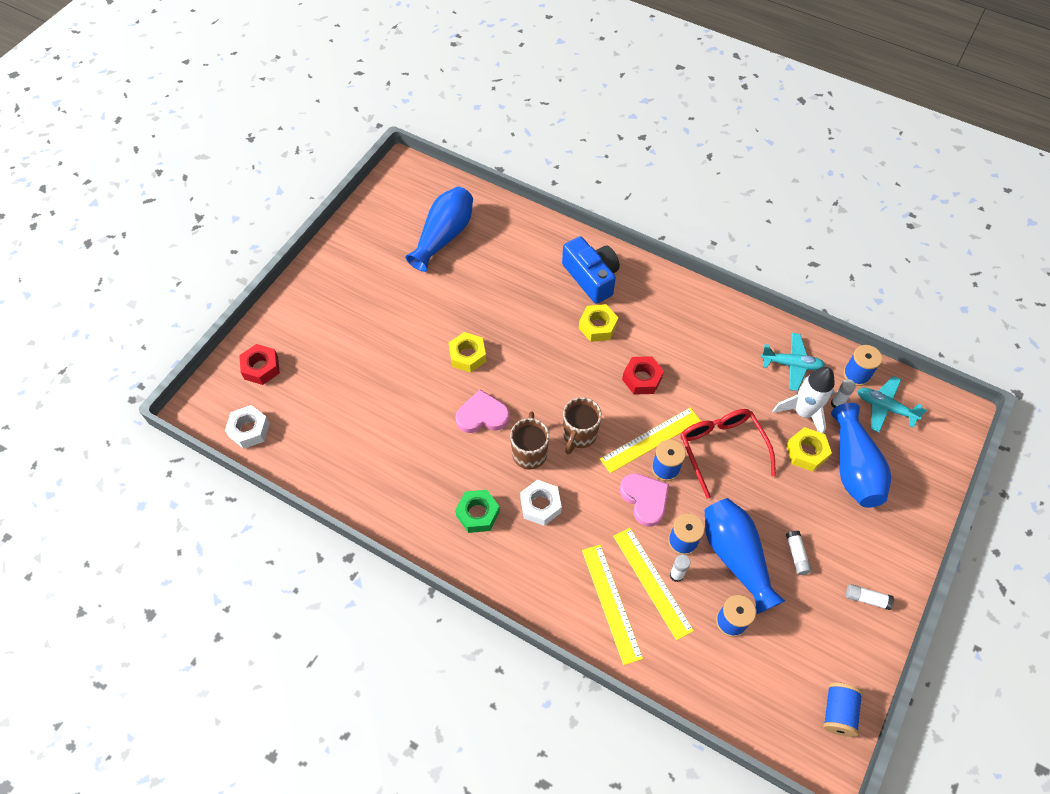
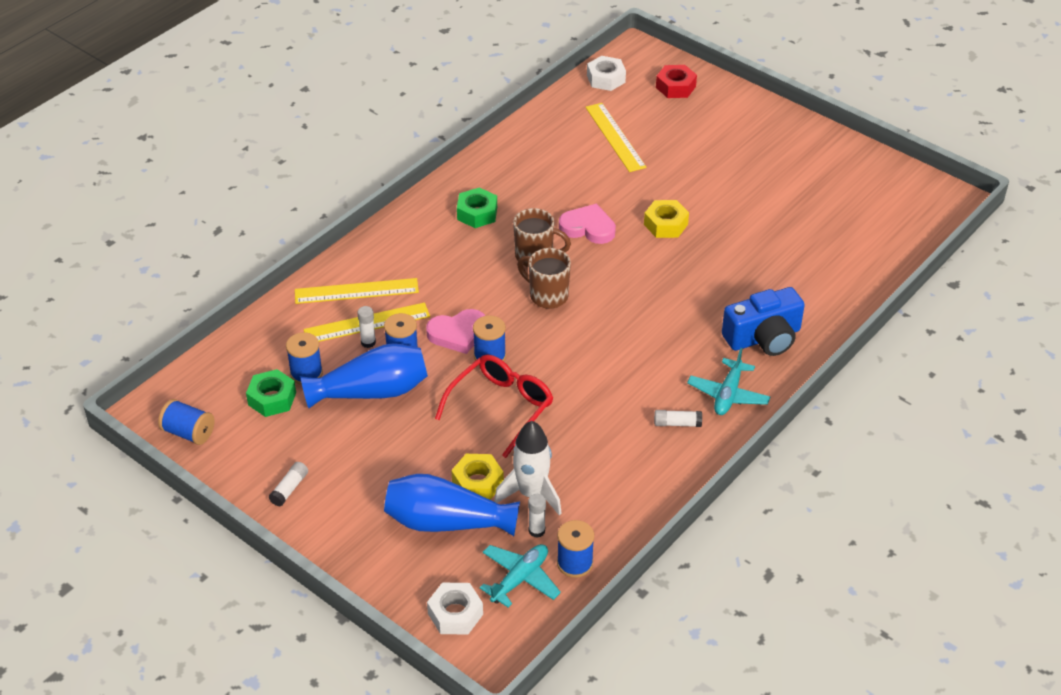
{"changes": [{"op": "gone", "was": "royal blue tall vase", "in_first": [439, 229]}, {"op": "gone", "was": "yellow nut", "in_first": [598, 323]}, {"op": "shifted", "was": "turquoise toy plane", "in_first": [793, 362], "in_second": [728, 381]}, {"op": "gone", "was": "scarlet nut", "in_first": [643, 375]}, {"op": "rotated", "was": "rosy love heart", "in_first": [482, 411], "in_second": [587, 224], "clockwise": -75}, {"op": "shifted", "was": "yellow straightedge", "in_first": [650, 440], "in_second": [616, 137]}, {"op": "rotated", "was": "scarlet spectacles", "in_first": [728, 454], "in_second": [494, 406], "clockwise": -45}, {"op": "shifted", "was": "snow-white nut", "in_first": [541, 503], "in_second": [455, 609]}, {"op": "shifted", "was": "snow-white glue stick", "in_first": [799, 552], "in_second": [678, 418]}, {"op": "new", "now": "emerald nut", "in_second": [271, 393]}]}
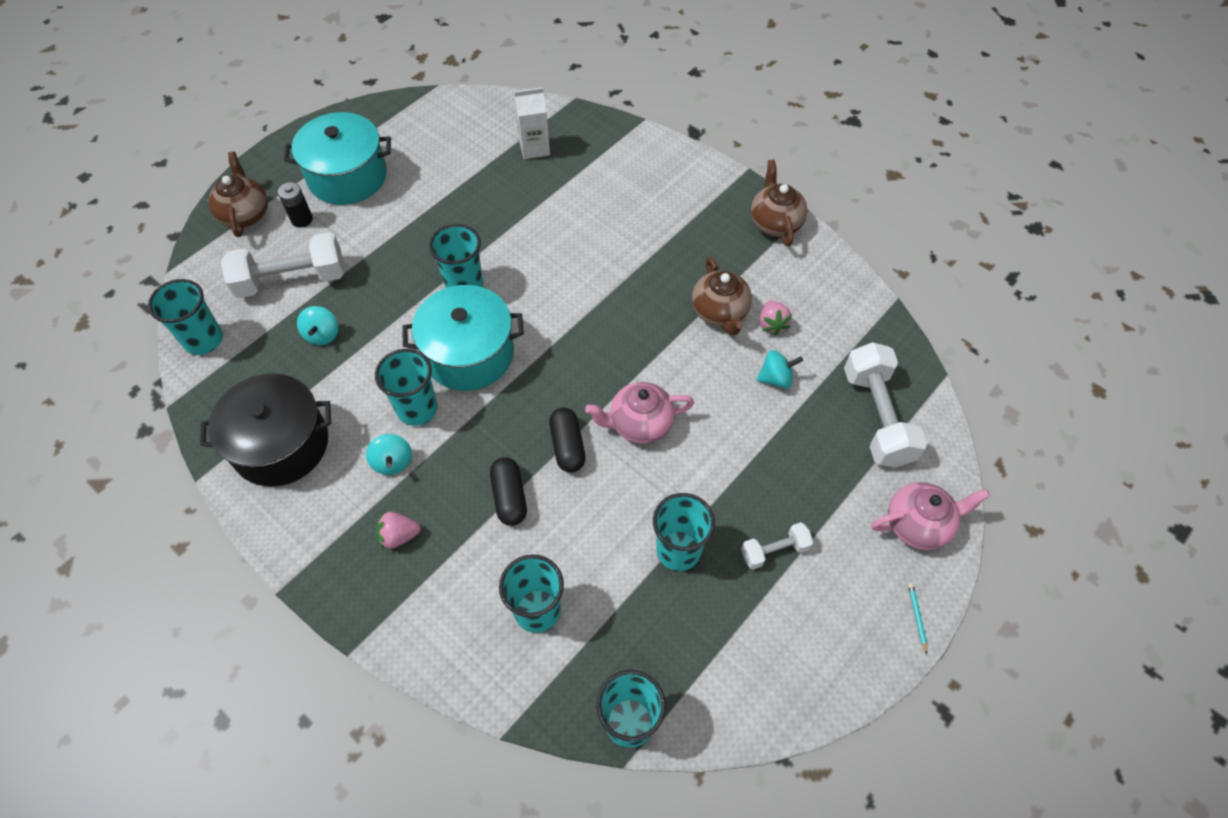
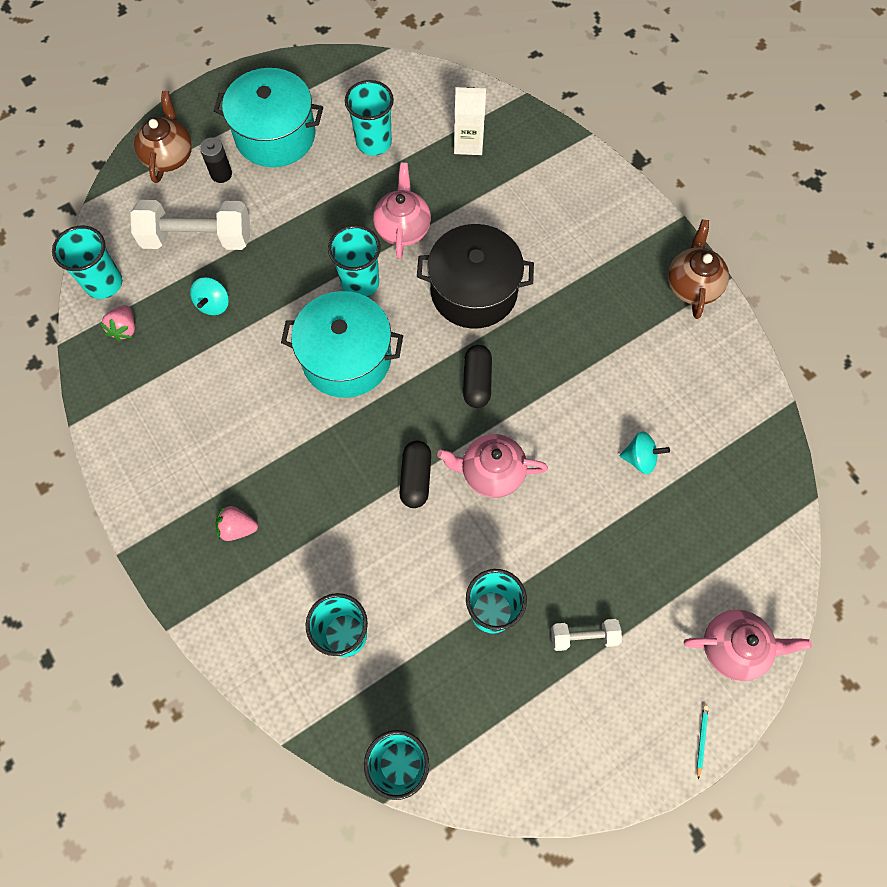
{"changes": [{"op": "gone", "was": "brown tea pot", "in_first": [722, 296]}, {"op": "shifted", "was": "rosy toy strawberry", "in_first": [776, 318], "in_second": [117, 323]}, {"op": "gone", "was": "snow-white free weight", "in_first": [885, 404]}, {"op": "shifted", "was": "turquoise cup", "in_first": [406, 387], "in_second": [369, 118]}, {"op": "shifted", "was": "jet-black cooking pot", "in_first": [265, 430], "in_second": [475, 276]}, {"op": "gone", "was": "turquoise toy top", "in_first": [389, 454]}, {"op": "shifted", "was": "jet-black pill", "in_first": [508, 491], "in_second": [477, 376]}, {"op": "new", "now": "rosy tea pot", "in_second": [402, 211]}]}
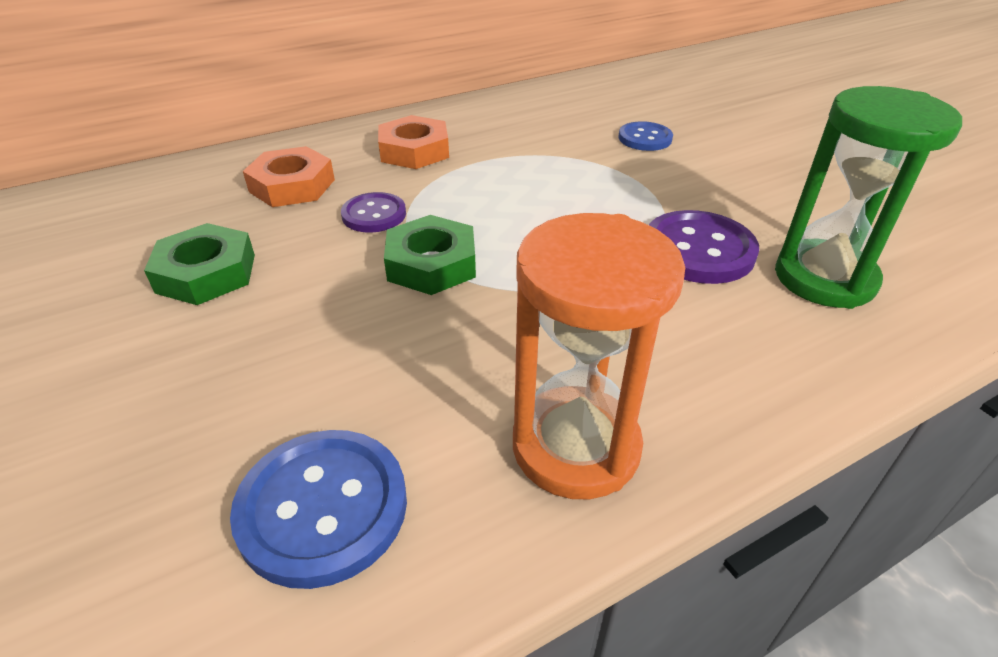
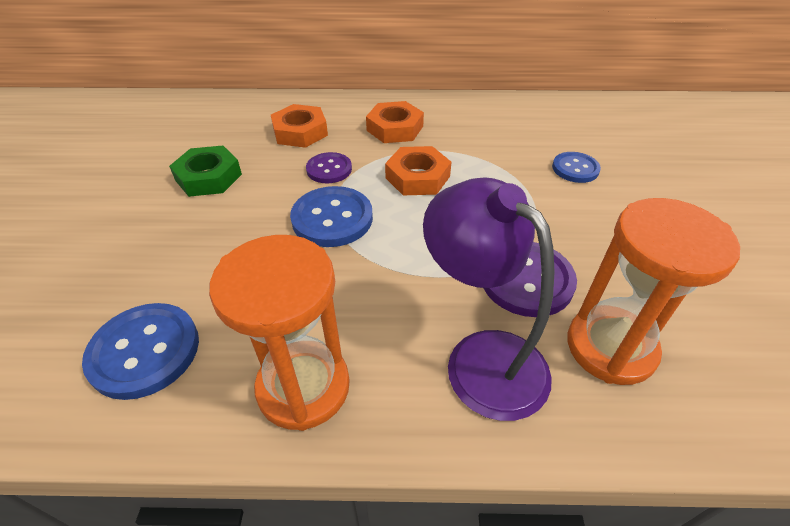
{"changes": [{"op": "repainted", "was": "emerald sand timer", "now": "orange-coloured sand timer", "in_first": [868, 197], "in_second": [653, 291]}, {"op": "swapped", "was": "emerald nut", "now": "royal blue sewing button", "in_first": [430, 255], "in_second": [331, 216]}, {"op": "new", "now": "orange-coloured nut", "in_second": [418, 170]}, {"op": "new", "now": "violet desk lamp", "in_second": [489, 299]}]}
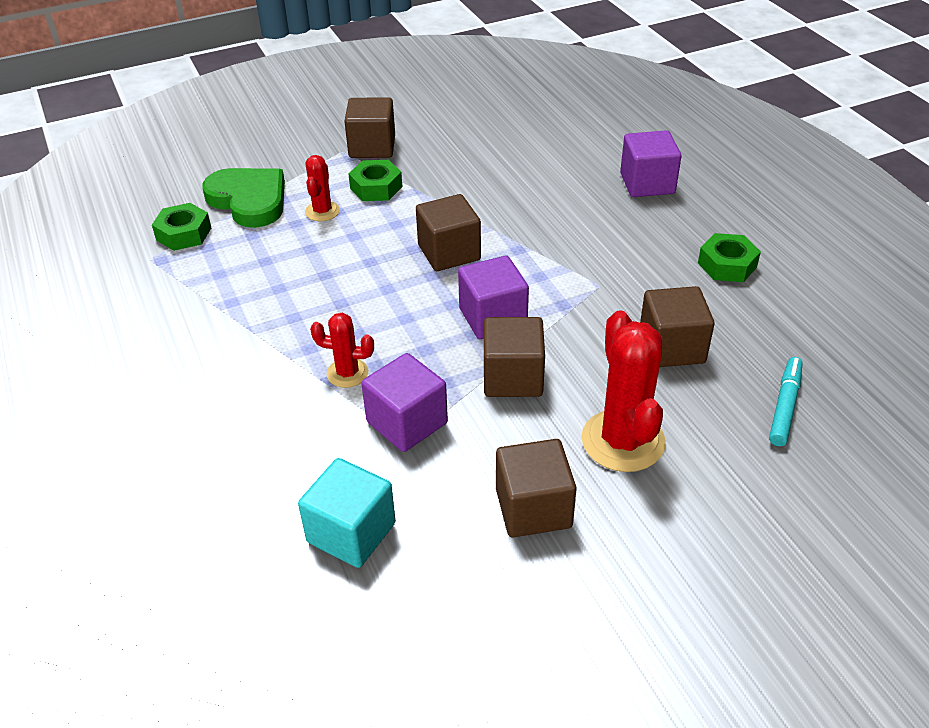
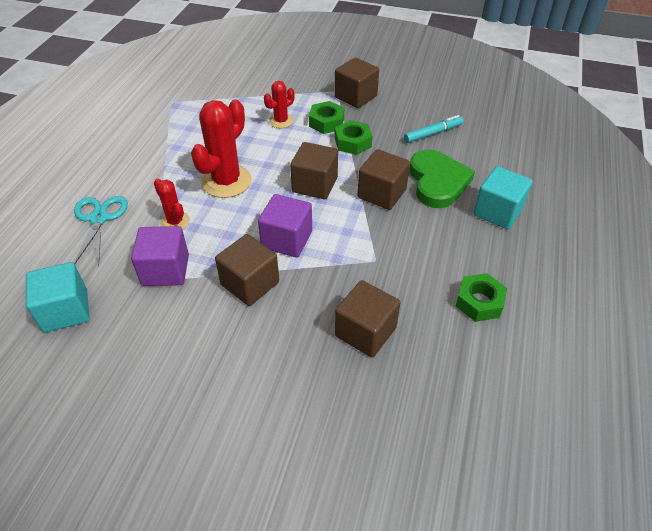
{"changes": [{"op": "repainted", "was": "violet block", "now": "turquoise block", "in_first": [650, 163], "in_second": [503, 197]}, {"op": "shifted", "was": "emerald love heart", "in_first": [243, 198], "in_second": [442, 179]}, {"op": "shifted", "was": "emerald nut", "in_first": [181, 227], "in_second": [353, 137]}, {"op": "shifted", "was": "scarlet prickly plant", "in_first": [624, 391], "in_second": [221, 148]}, {"op": "shifted", "was": "turquoise marker", "in_first": [786, 401], "in_second": [434, 129]}, {"op": "shifted", "was": "brown block", "in_first": [536, 488], "in_second": [384, 179]}, {"op": "new", "now": "turquoise scissors", "in_second": [101, 231]}]}
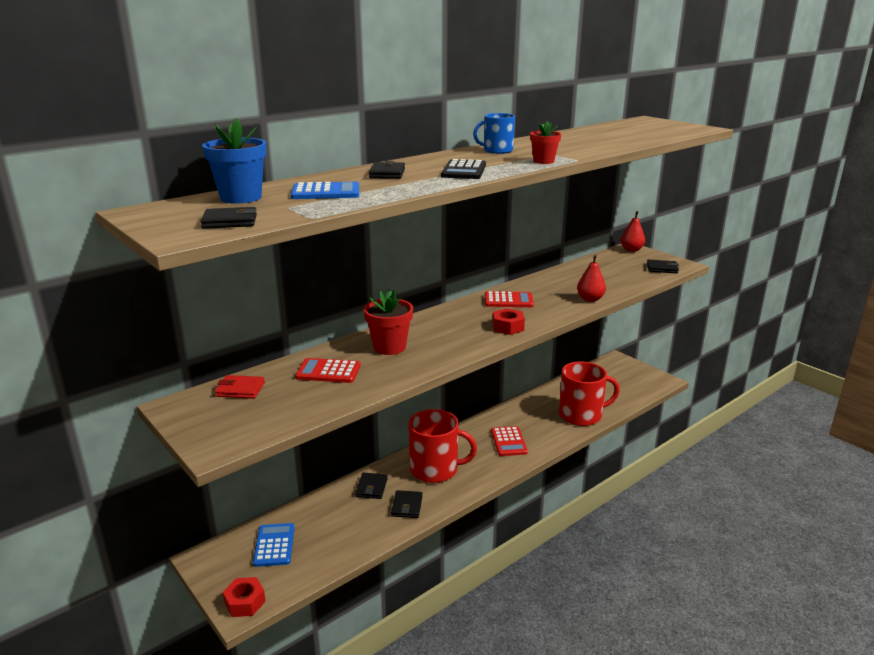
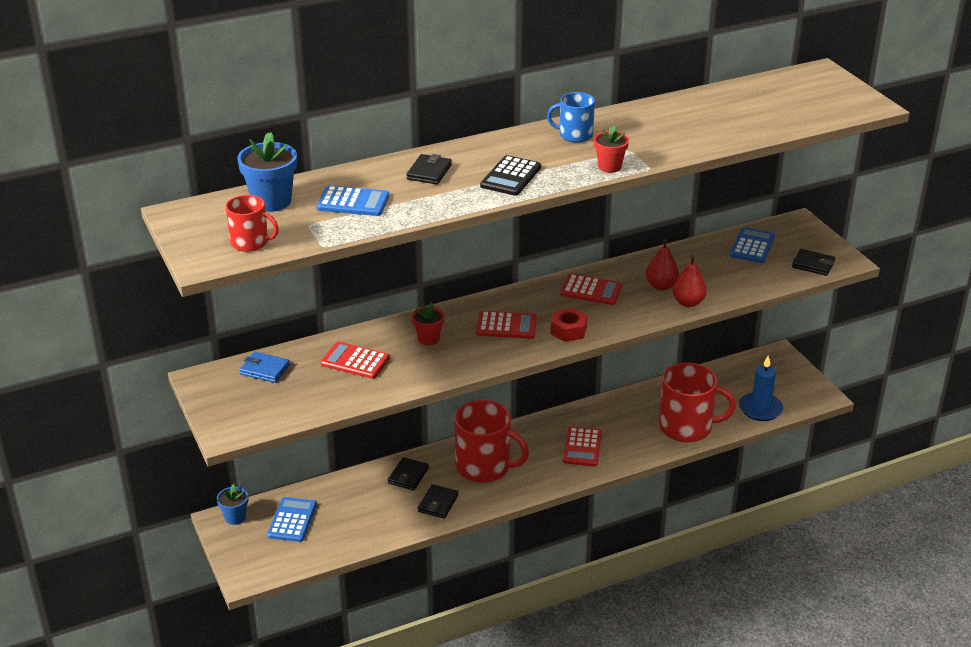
{"changes": [{"op": "swapped", "was": "jet-black wallet", "now": "scarlet tea mug", "in_first": [228, 218], "in_second": [252, 223]}, {"op": "shifted", "was": "scarlet toy pear", "in_first": [633, 231], "in_second": [662, 265]}, {"op": "scaled", "was": "scarlet potted plant", "in_first": [388, 322], "in_second": [428, 324], "ratio": 0.62}, {"op": "repainted", "was": "scarlet wallet", "now": "royal blue wallet", "in_first": [240, 387], "in_second": [265, 367]}, {"op": "gone", "was": "scarlet nut", "in_first": [244, 597]}, {"op": "new", "now": "royal blue adding machine", "in_second": [752, 245]}, {"op": "new", "now": "scarlet adding machine", "in_second": [506, 325]}, {"op": "new", "now": "royal blue candle", "in_second": [761, 388]}, {"op": "new", "now": "royal blue potted plant", "in_second": [232, 504]}]}
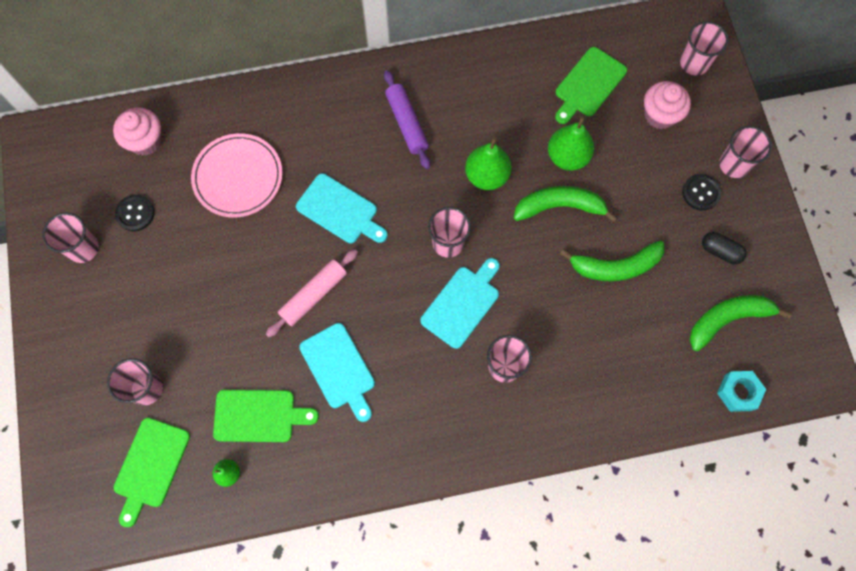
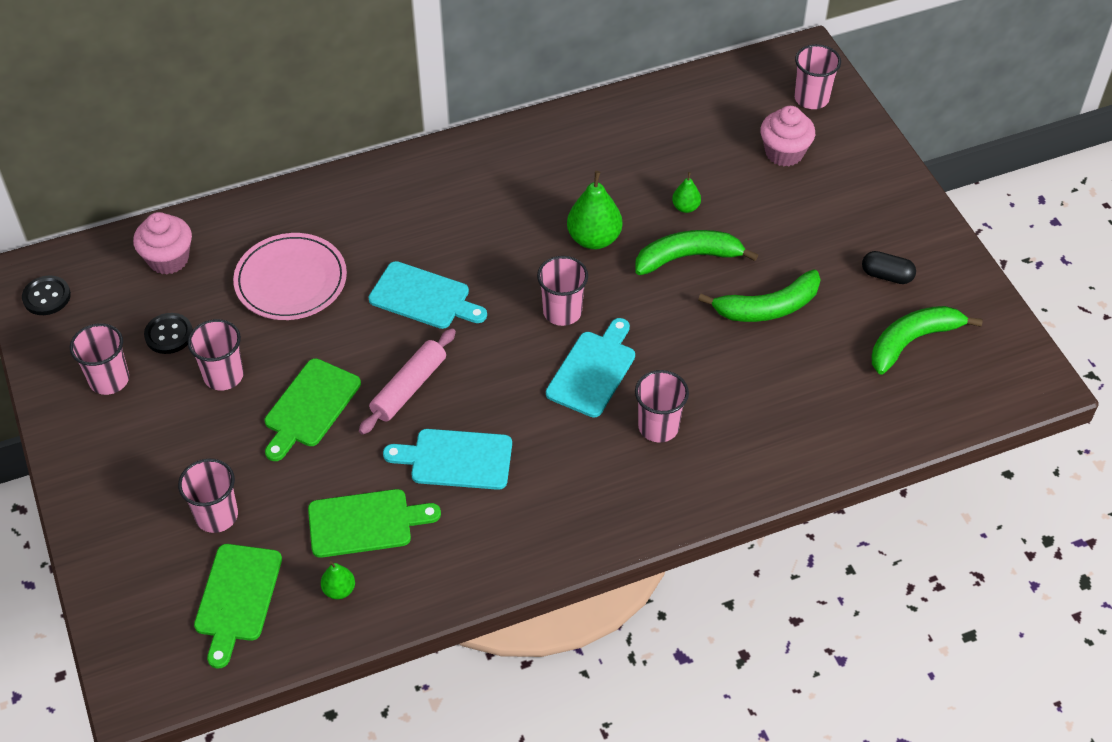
{"changes": [{"op": "shifted", "was": "emerald cutting board", "in_first": [591, 85], "in_second": [313, 409]}, {"op": "gone", "was": "violet pastry roller", "in_first": [407, 119]}, {"op": "scaled", "was": "emerald toy pear", "in_first": [571, 143], "in_second": [686, 192], "ratio": 0.53}, {"op": "shifted", "was": "rosy cup", "in_first": [745, 152], "in_second": [216, 354]}, {"op": "shifted", "was": "jet-black sewing button", "in_first": [702, 192], "in_second": [46, 295]}, {"op": "rotated", "was": "turquoise cutting board", "in_first": [337, 372], "in_second": [447, 459], "clockwise": 135}, {"op": "gone", "was": "turquoise nut", "in_first": [741, 391]}]}
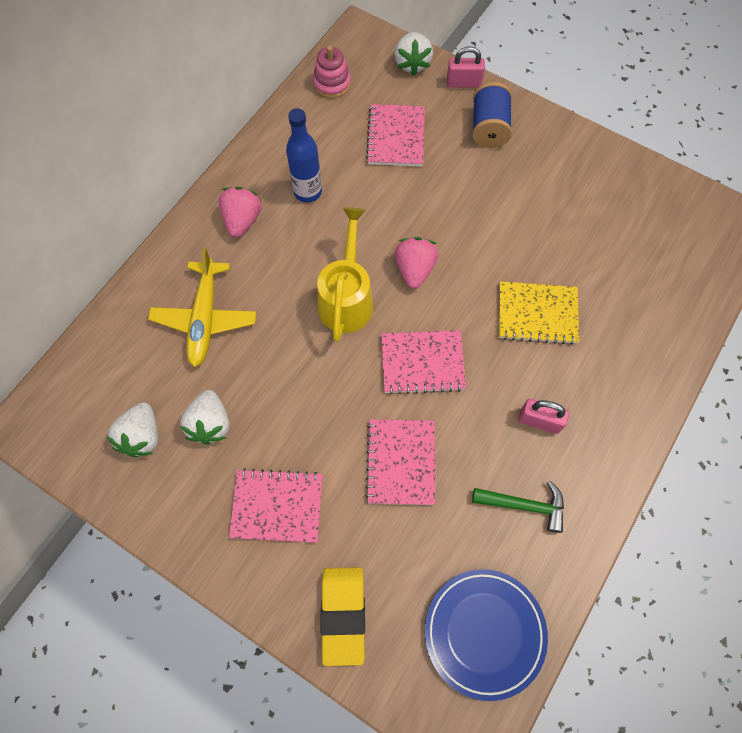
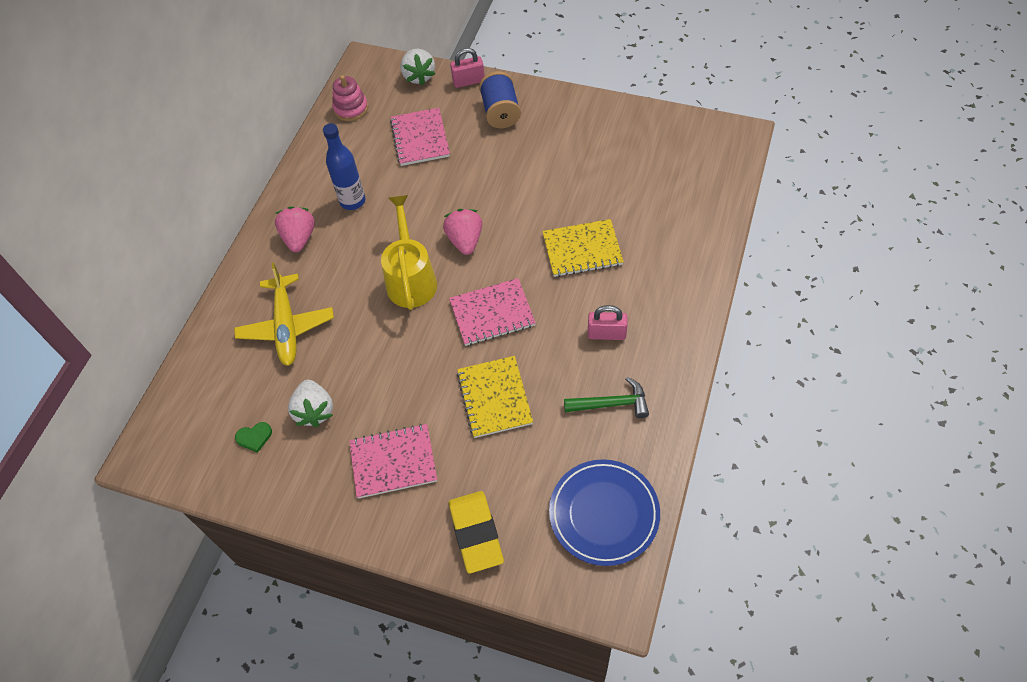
{"changes": [{"op": "swapped", "was": "snow-white toy strawberry", "now": "emerald love heart", "in_first": [132, 429], "in_second": [253, 437]}, {"op": "repainted", "was": "rosy exercise book", "now": "yellow exercise book", "in_first": [400, 462], "in_second": [495, 397]}]}
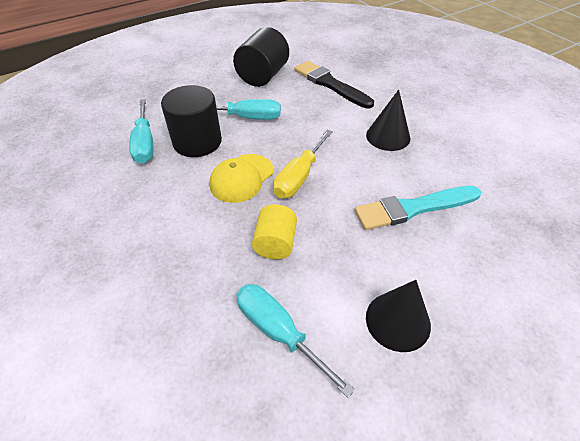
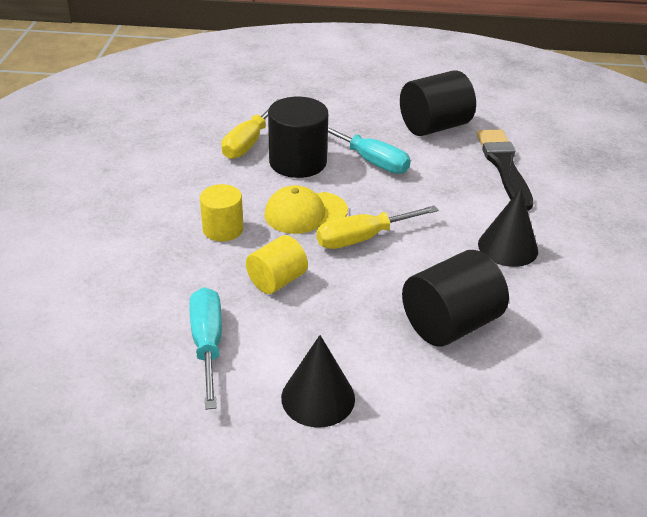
{"changes": [{"op": "repainted", "was": "turquoise screwdriver", "now": "yellow screwdriver", "in_first": [141, 131], "in_second": [250, 129]}, {"op": "swapped", "was": "turquoise paintbrush", "now": "jet-black cylinder", "in_first": [417, 208], "in_second": [455, 298]}, {"op": "new", "now": "yellow cylinder", "in_second": [222, 213]}]}
